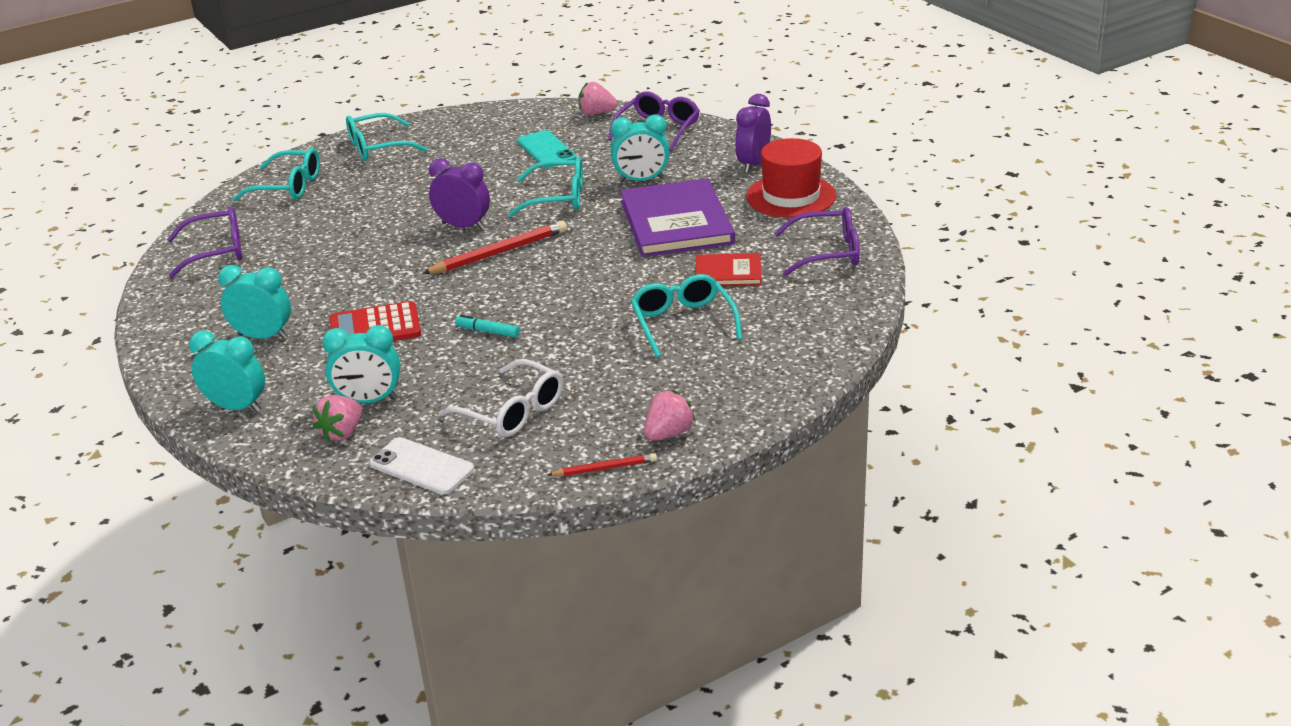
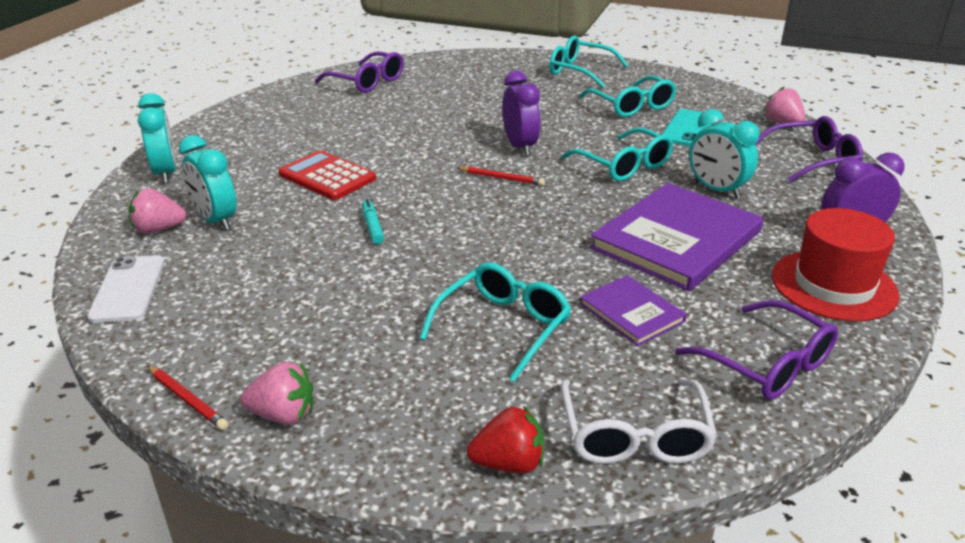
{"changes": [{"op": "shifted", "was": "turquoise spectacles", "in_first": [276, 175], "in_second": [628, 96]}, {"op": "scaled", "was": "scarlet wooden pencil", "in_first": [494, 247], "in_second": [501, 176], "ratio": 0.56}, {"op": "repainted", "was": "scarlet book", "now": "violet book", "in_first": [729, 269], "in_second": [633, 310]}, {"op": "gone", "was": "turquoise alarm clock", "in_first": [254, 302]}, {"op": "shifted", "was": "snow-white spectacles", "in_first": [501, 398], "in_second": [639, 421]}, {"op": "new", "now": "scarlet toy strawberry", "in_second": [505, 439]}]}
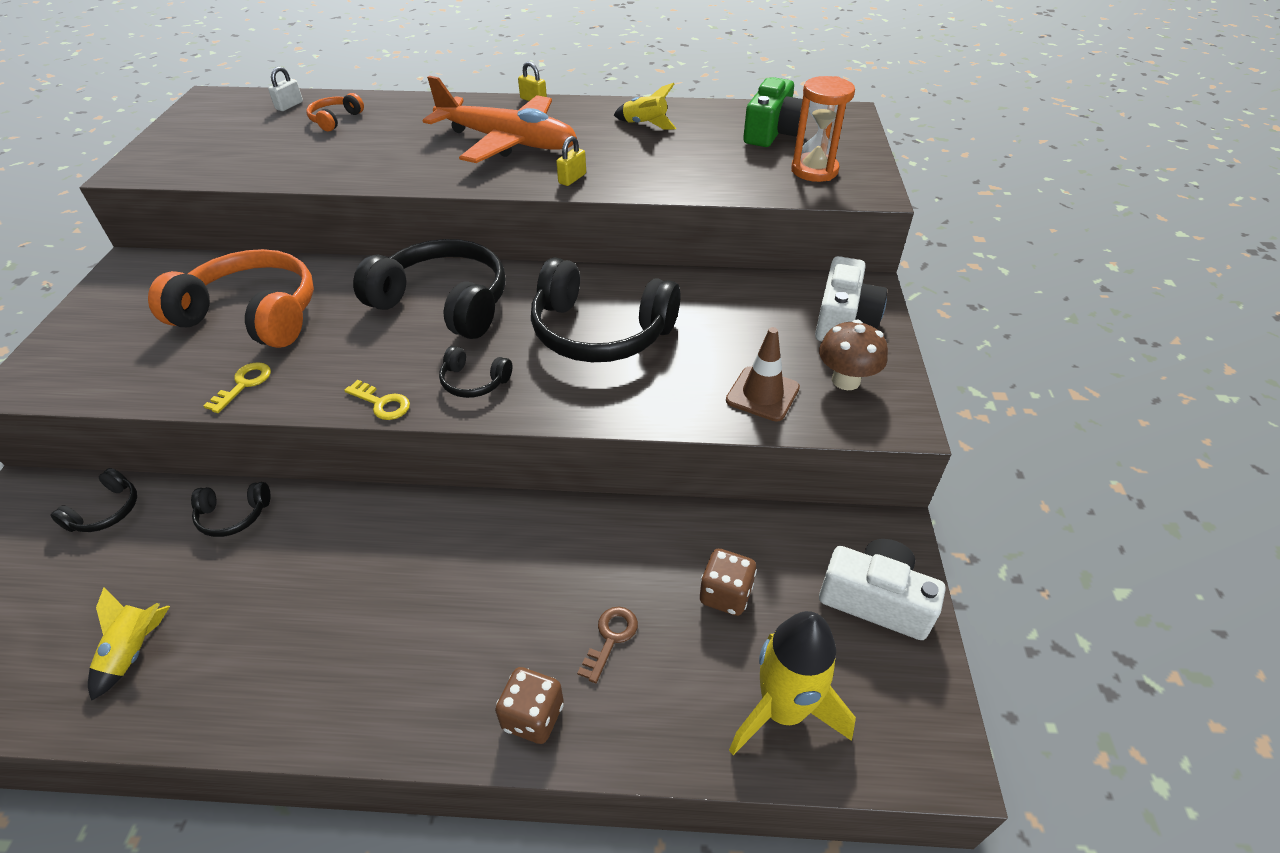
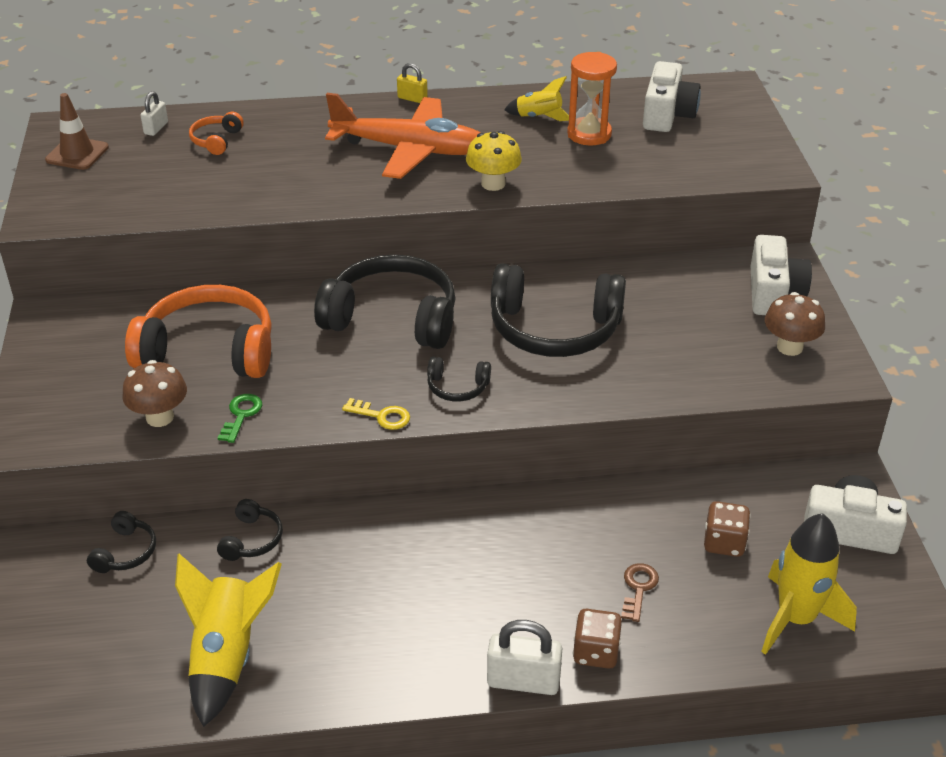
{"changes": [{"op": "shifted", "was": "orange-coloured sand timer", "in_first": [823, 129], "in_second": [592, 99]}, {"op": "repainted", "was": "emerald photo camera", "now": "snow-white photo camera", "in_first": [773, 112], "in_second": [672, 96]}, {"op": "swapped", "was": "yellow padlock", "now": "yellow fungus", "in_first": [571, 161], "in_second": [494, 161]}, {"op": "shifted", "was": "brown safety cone", "in_first": [763, 374], "in_second": [77, 131]}, {"op": "repainted", "was": "yellow door key", "now": "emerald door key", "in_first": [237, 387], "in_second": [240, 418]}, {"op": "rotated", "was": "jet-black over-ear headphones", "in_first": [231, 509], "in_second": [250, 530], "clockwise": -60}, {"op": "scaled", "was": "yellow rocket", "in_first": [129, 644], "in_second": [228, 640], "ratio": 1.78}, {"op": "new", "now": "brown fungus", "in_second": [154, 393]}, {"op": "new", "now": "snow-white padlock", "in_second": [524, 657]}]}
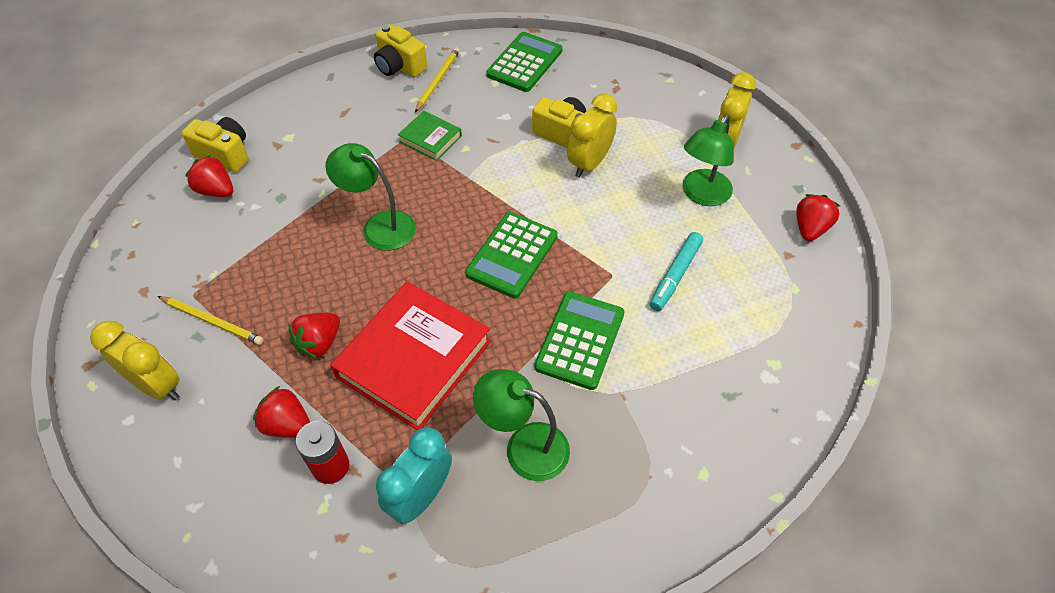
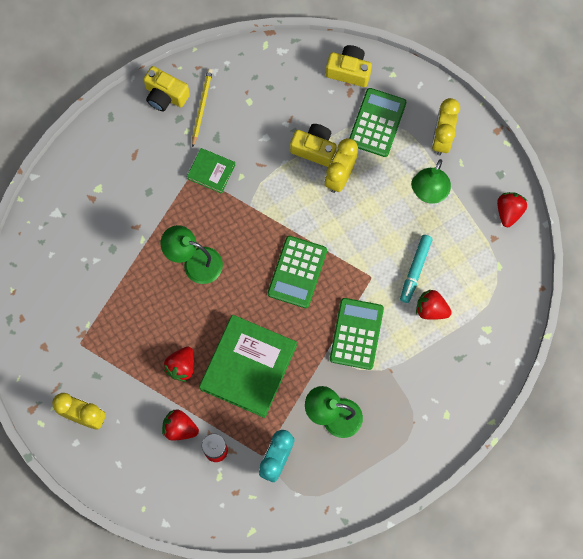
{"changes": [{"op": "shifted", "was": "emerald adding machine", "in_first": [524, 62], "in_second": [377, 122]}, {"op": "shifted", "was": "yellow photo camera", "in_first": [215, 145], "in_second": [349, 66]}, {"op": "shifted", "was": "scarlet toy strawberry", "in_first": [209, 176], "in_second": [434, 304]}, {"op": "repainted", "was": "scarlet book", "now": "emerald book", "in_first": [410, 355], "in_second": [248, 366]}, {"op": "gone", "was": "yellow wooden pencil", "in_first": [210, 320]}]}
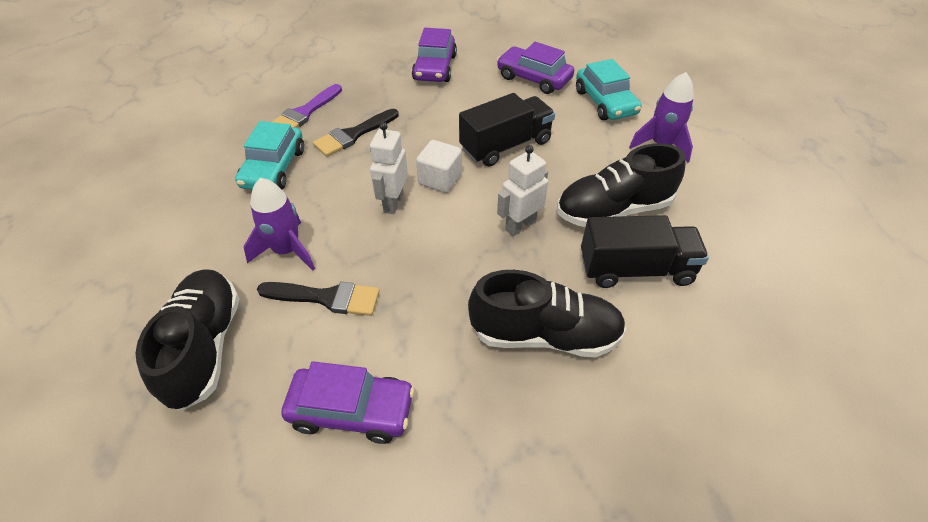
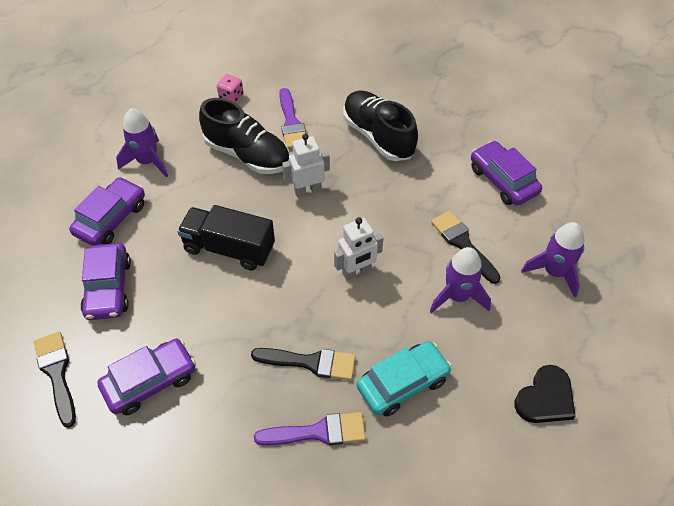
{"changes": [{"op": "repainted", "was": "turquoise car", "now": "violet car", "in_first": [609, 89], "in_second": [107, 211]}, {"op": "gone", "was": "snow-white block", "in_first": [439, 166]}, {"op": "rotated", "was": "snow-white robot figure", "in_first": [522, 190], "in_second": [306, 165], "clockwise": 150}, {"op": "swapped", "was": "jet-black truck", "now": "violet paintbrush", "in_first": [645, 251], "in_second": [292, 118]}, {"op": "swapped", "was": "jet-black lace-up shoe", "now": "violet rocket", "in_first": [188, 340], "in_second": [552, 260]}, {"op": "new", "now": "rosy die", "in_second": [230, 88]}, {"op": "new", "now": "jet-black paintbrush", "in_second": [55, 380]}, {"op": "new", "now": "jet-black love heart", "in_second": [545, 394]}]}
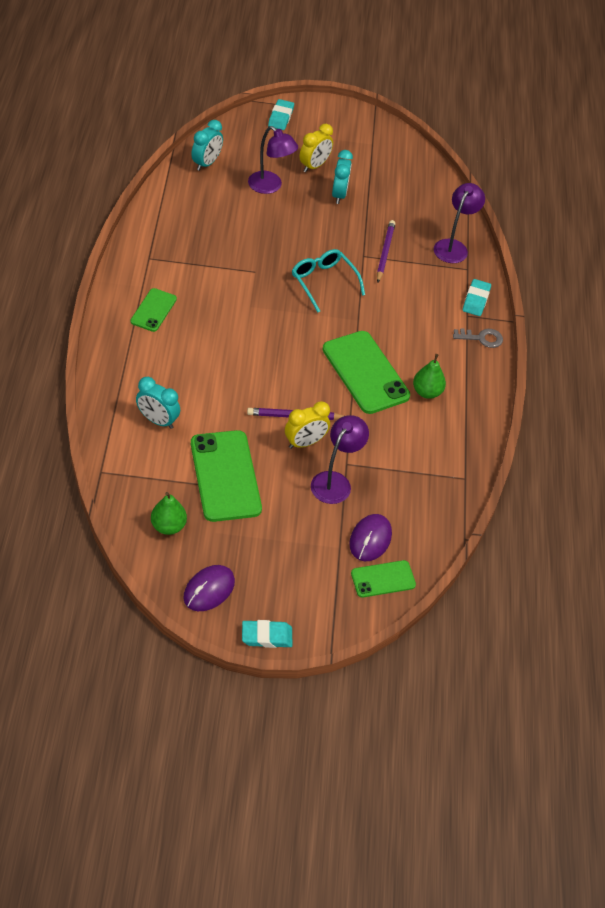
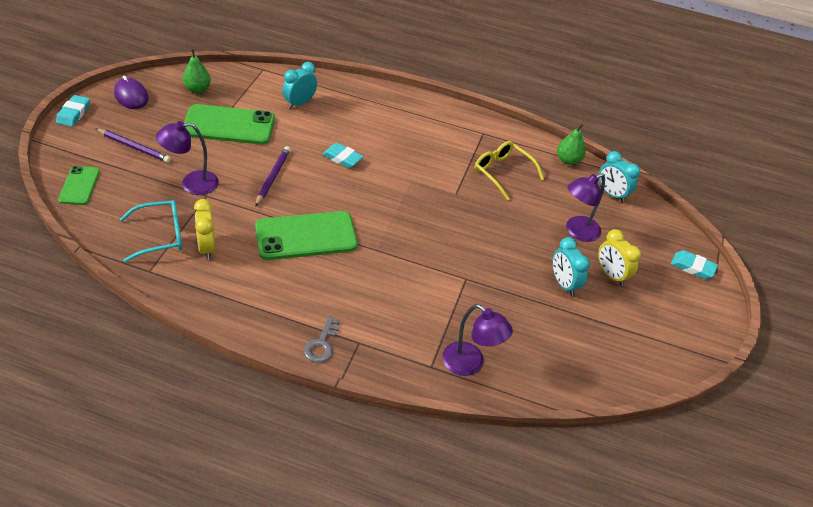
{"changes": [{"op": "rotated", "was": "turquoise alarm clock", "in_first": [342, 177], "in_second": [571, 266], "clockwise": 45}, {"op": "shifted", "was": "violet wooden pencil", "in_first": [386, 251], "in_second": [133, 146]}, {"op": "shifted", "was": "turquoise spectacles", "in_first": [328, 280], "in_second": [151, 231]}, {"op": "shifted", "was": "turquoise eraser", "in_first": [477, 297], "in_second": [343, 155]}, {"op": "gone", "was": "emerald mobile phone", "in_first": [154, 310]}, {"op": "shifted", "was": "emerald toy pear", "in_first": [429, 376], "in_second": [571, 144]}, {"op": "shifted", "was": "yellow alarm clock", "in_first": [307, 425], "in_second": [205, 229]}, {"op": "rotated", "was": "violet desk lamp", "in_first": [340, 459], "in_second": [187, 158], "clockwise": 120}, {"op": "gone", "was": "violet computer mouse", "in_first": [370, 537]}, {"op": "new", "now": "yellow spectacles", "in_second": [509, 171]}]}
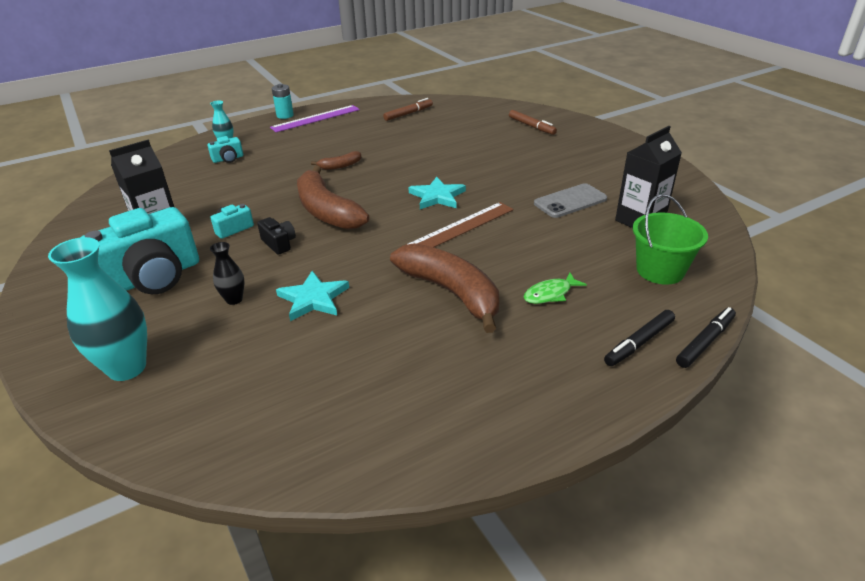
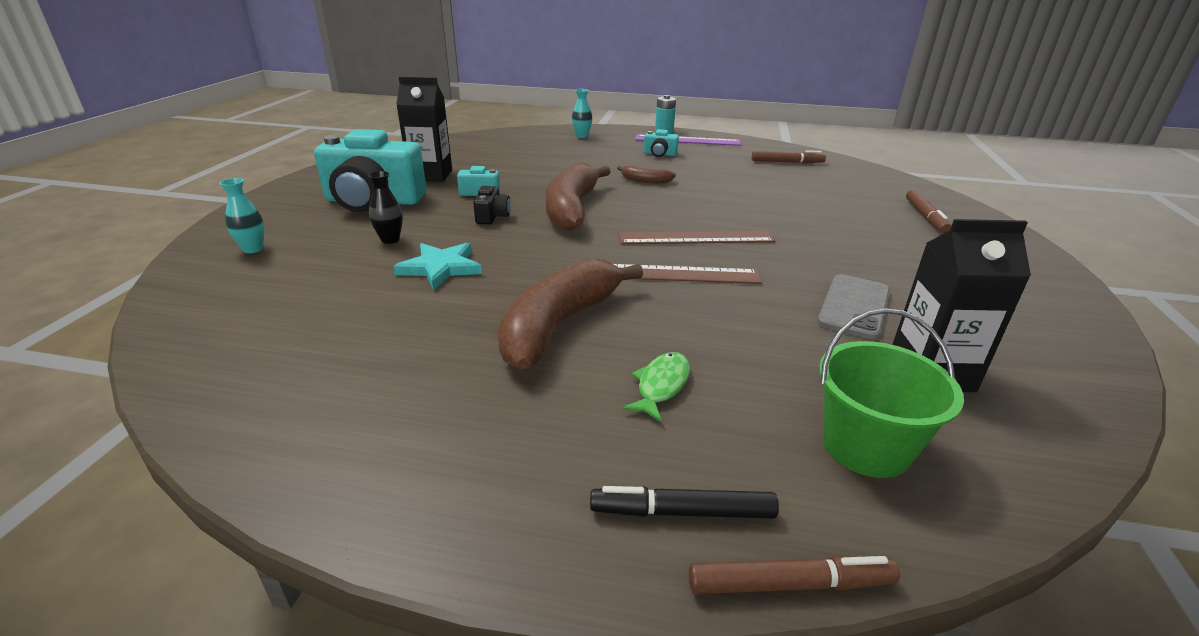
{"changes": [{"op": "shifted", "was": "turquoise photo camera", "in_first": [225, 149], "in_second": [661, 143]}, {"op": "swapped", "was": "turquoise star shape", "now": "brown straightedge", "in_first": [437, 193], "in_second": [696, 237]}, {"op": "rotated", "was": "grey mobile phone", "in_first": [570, 200], "in_second": [853, 306], "clockwise": -75}, {"op": "scaled", "was": "turquoise tall vase", "in_first": [97, 309], "in_second": [242, 215], "ratio": 0.51}, {"op": "rotated", "was": "brown toy banana", "in_first": [444, 288], "in_second": [570, 314], "clockwise": -150}, {"op": "rotated", "was": "emerald fish figure", "in_first": [555, 288], "in_second": [656, 387], "clockwise": 105}, {"op": "repainted", "was": "jet-black marker", "now": "brown marker", "in_first": [706, 337], "in_second": [794, 575]}]}
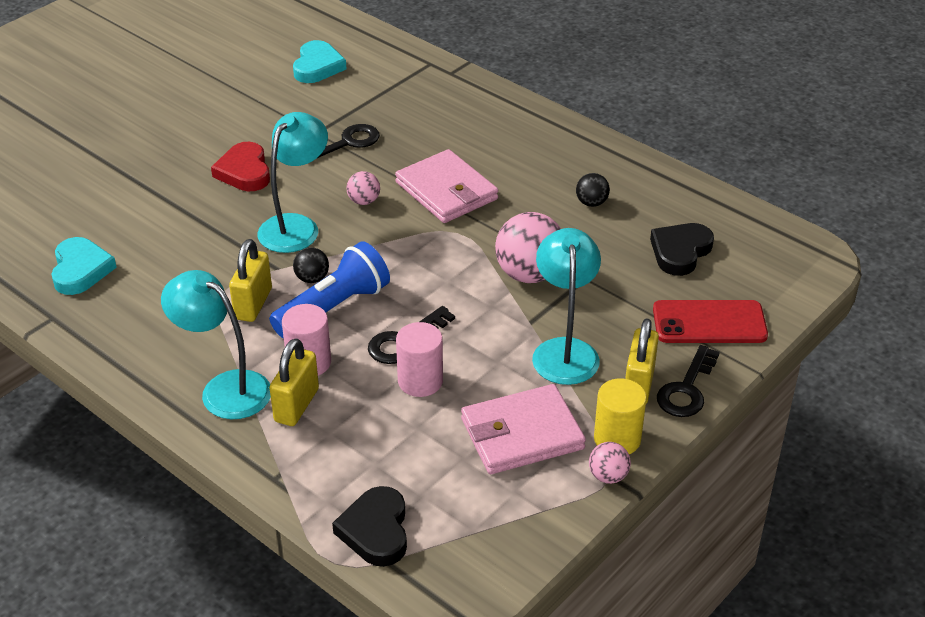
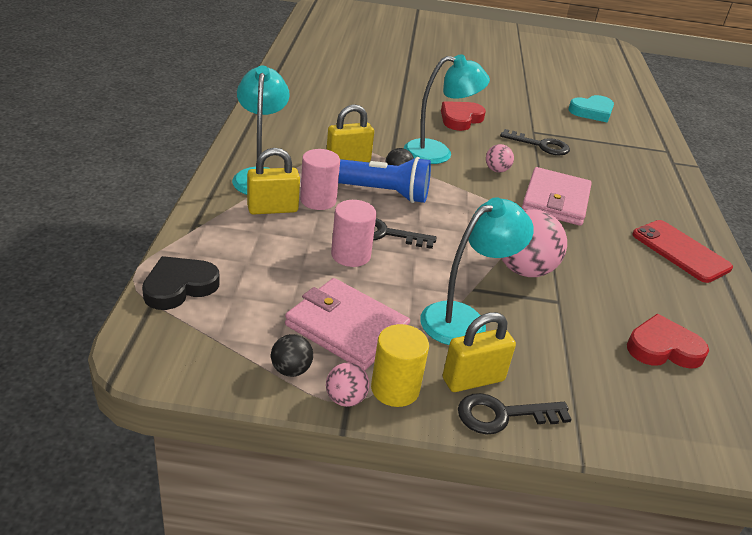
{"changes": [{"op": "shifted", "was": "jet-black ball", "in_first": [593, 190], "in_second": [292, 355]}, {"op": "repainted", "was": "jet-black love heart", "now": "scarlet love heart", "in_first": [682, 249], "in_second": [668, 341]}, {"op": "gone", "was": "turquoise love heart", "in_first": [84, 266]}, {"op": "shifted", "was": "scarlet mobile phone", "in_first": [710, 321], "in_second": [682, 251]}]}
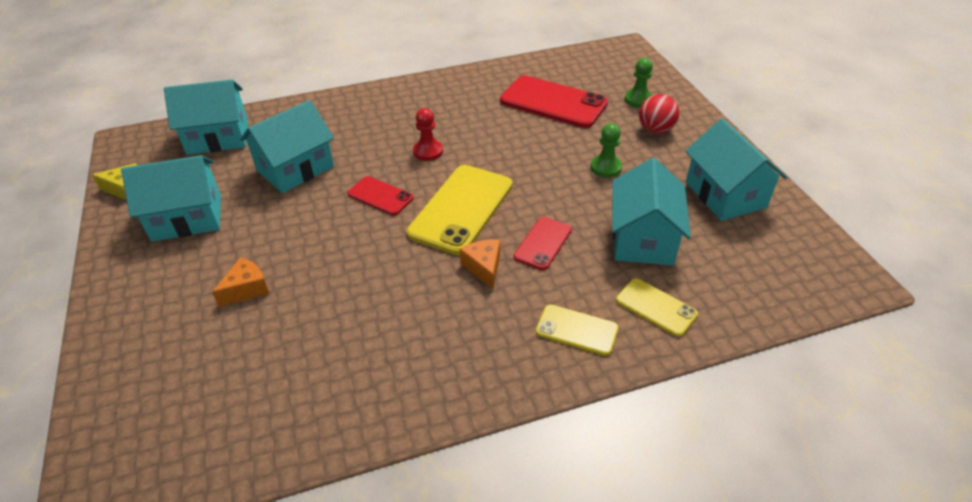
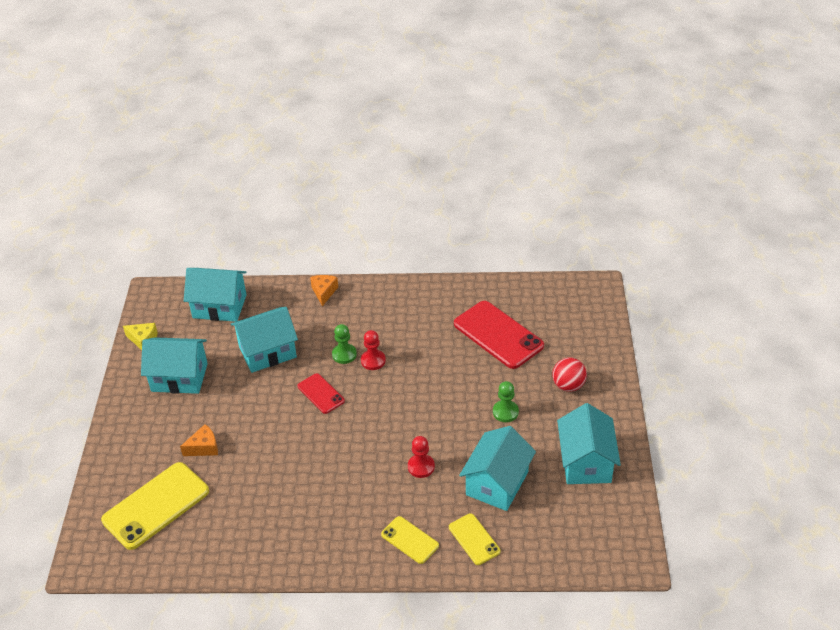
{"changes": [{"op": "shifted", "was": "emerald pawn", "in_first": [639, 83], "in_second": [344, 344]}, {"op": "shifted", "was": "yellow mobile phone", "in_first": [460, 210], "in_second": [155, 506]}, {"op": "swapped", "was": "scarlet mobile phone", "now": "scarlet pawn", "in_first": [543, 243], "in_second": [421, 457]}, {"op": "shifted", "was": "orange-coloured piece of cheese", "in_first": [480, 264], "in_second": [324, 290]}]}
